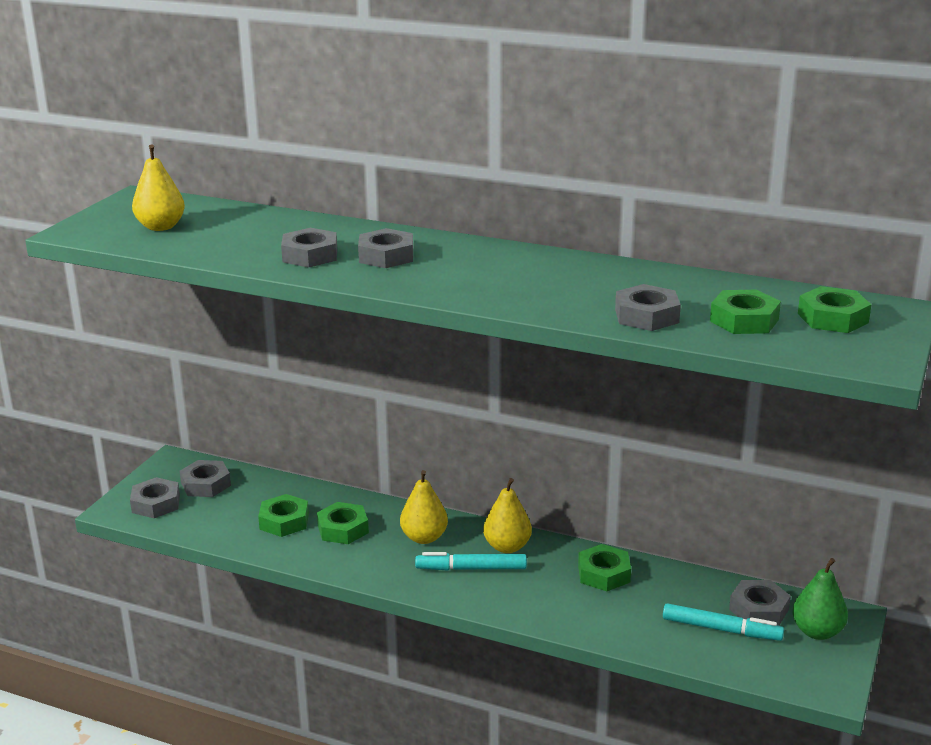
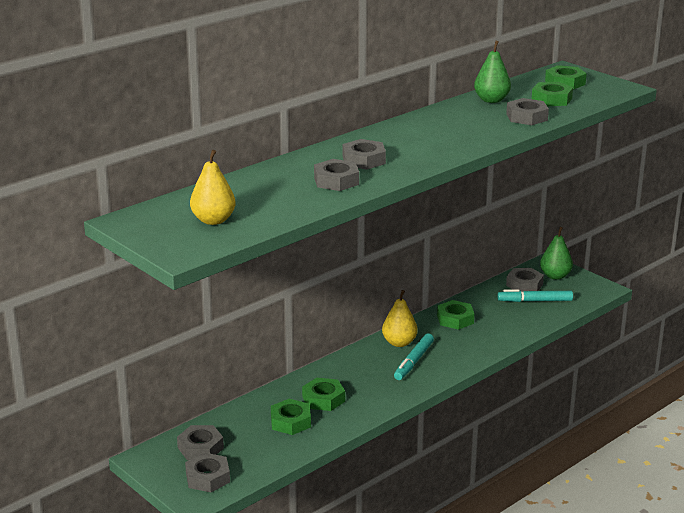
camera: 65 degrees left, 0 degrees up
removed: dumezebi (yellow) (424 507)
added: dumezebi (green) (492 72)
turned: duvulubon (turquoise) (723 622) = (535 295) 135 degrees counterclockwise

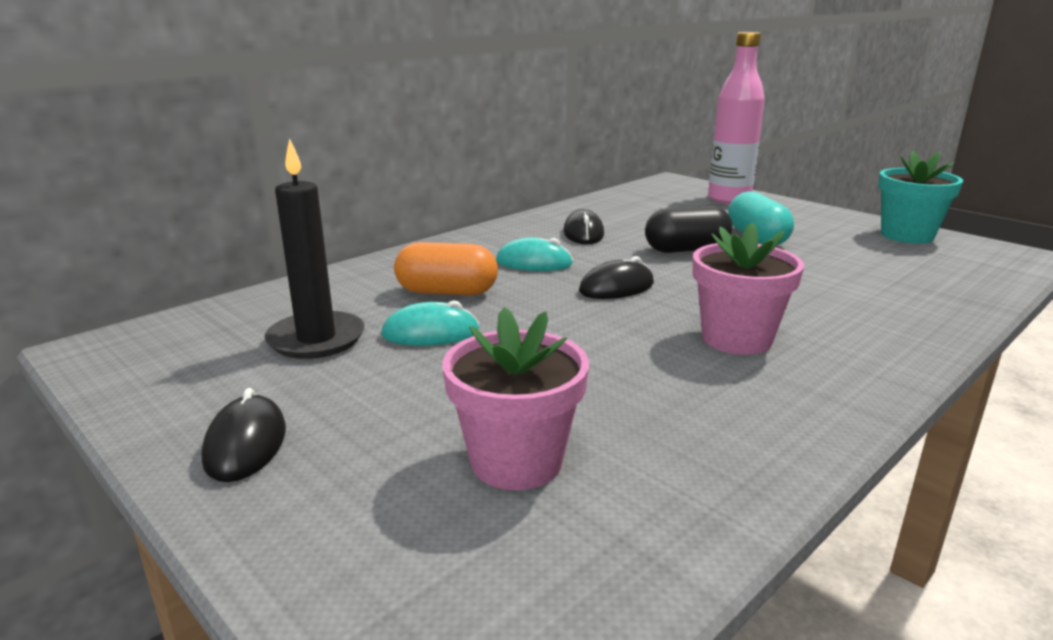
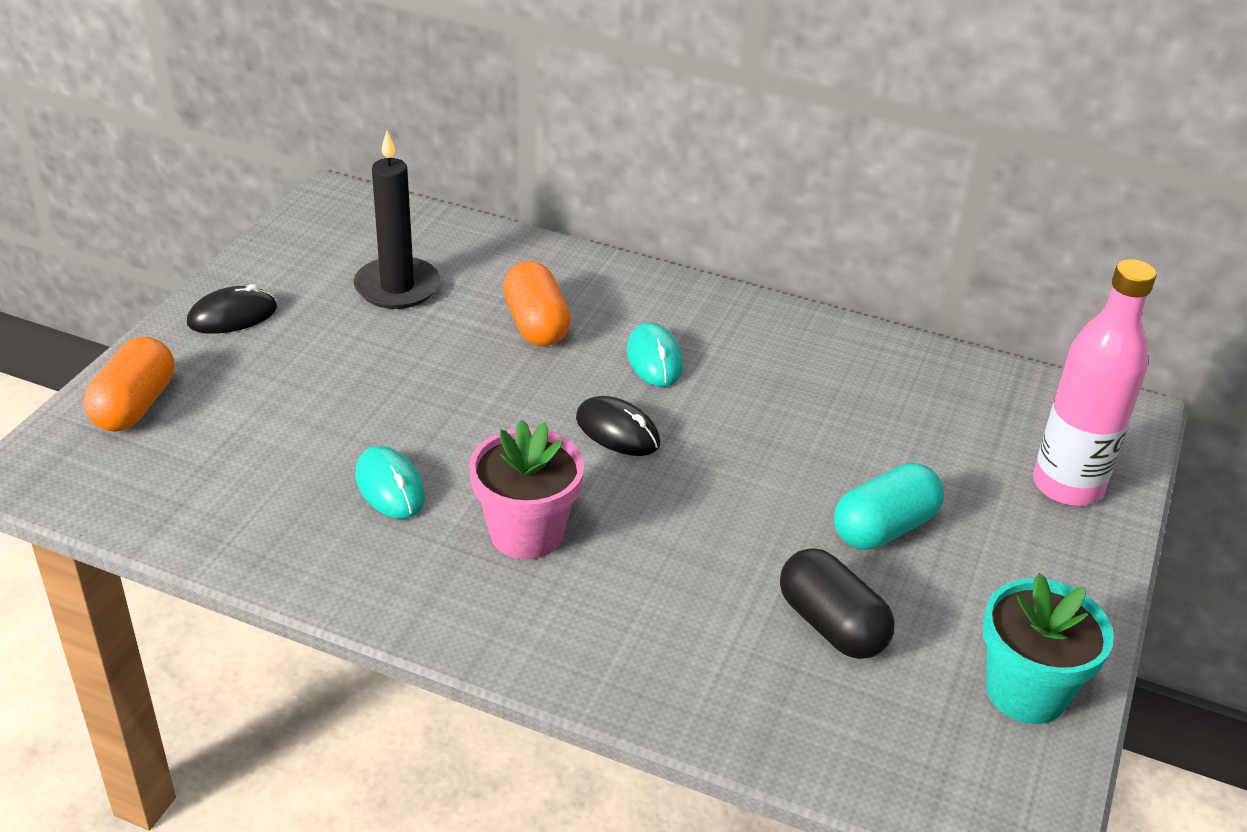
camera: 65 degrees right, 15 degrees up
removed: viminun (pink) (515 398); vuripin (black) (584 226)
added: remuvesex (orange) (129 384)
moved: vuripin (turquoise) (430 323) to (390 482); remuvesex (black) (688 229) to (837 603)

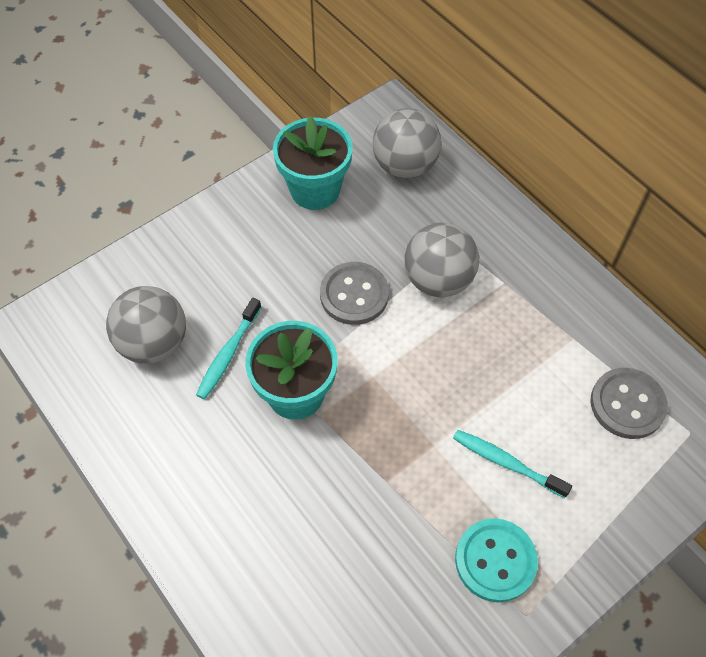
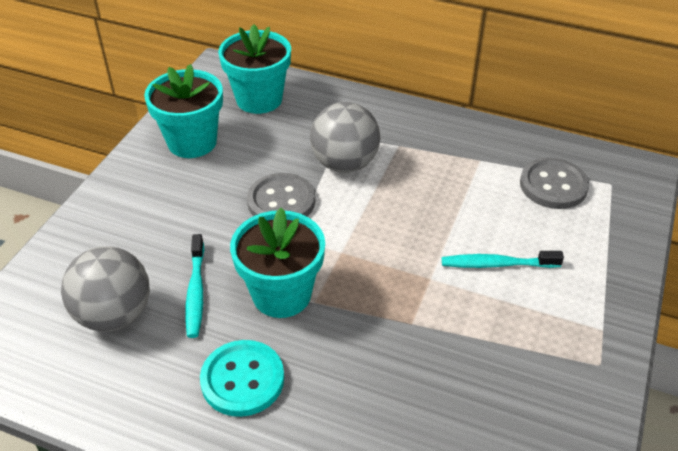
camera: 30 degrees left, 15 degrees down
moved: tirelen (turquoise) (496 560) to (242 378)
replaced: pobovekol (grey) (407 143) to viminun (turquoise) (254 69)

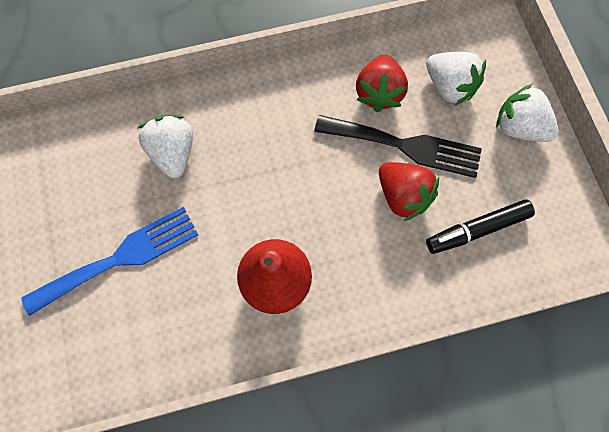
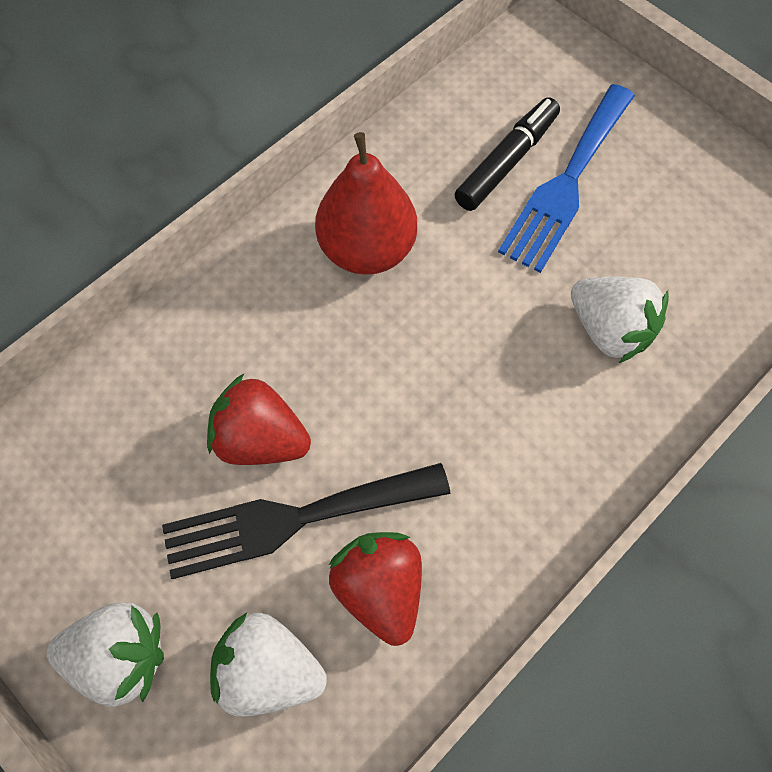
camera: 150 degrees right, 5 degrees down
moved: duvulubon (black) (480 226) to (507 154)

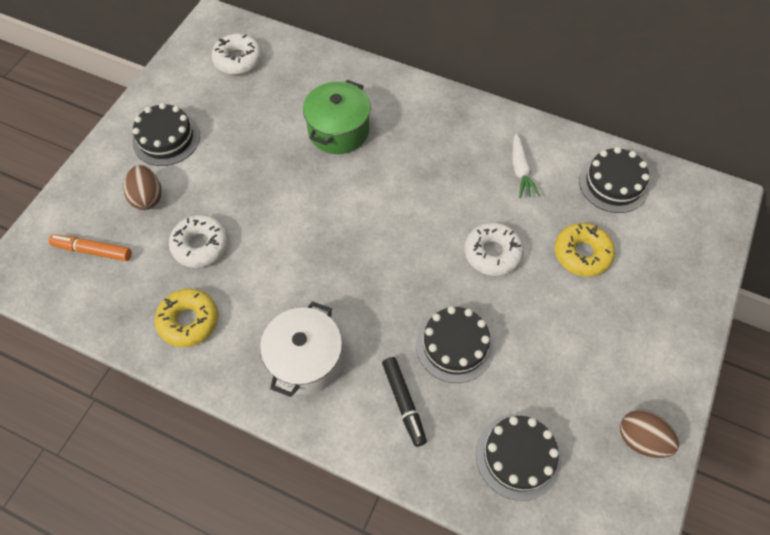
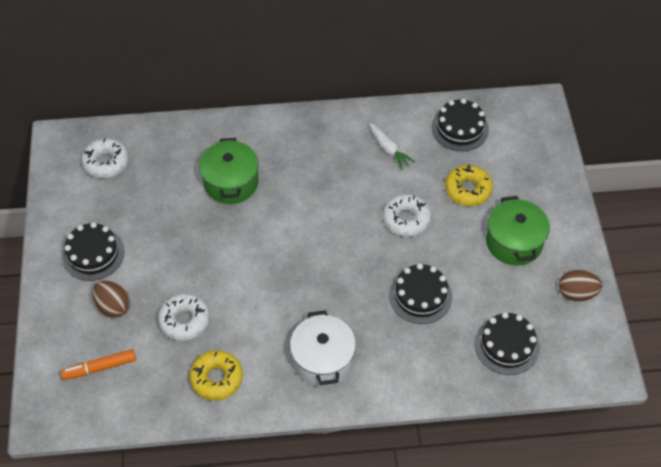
camera: 30 degrees left, 5 degrees down
removed: duvulubon (black) (404 402)
added: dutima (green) (518 231)

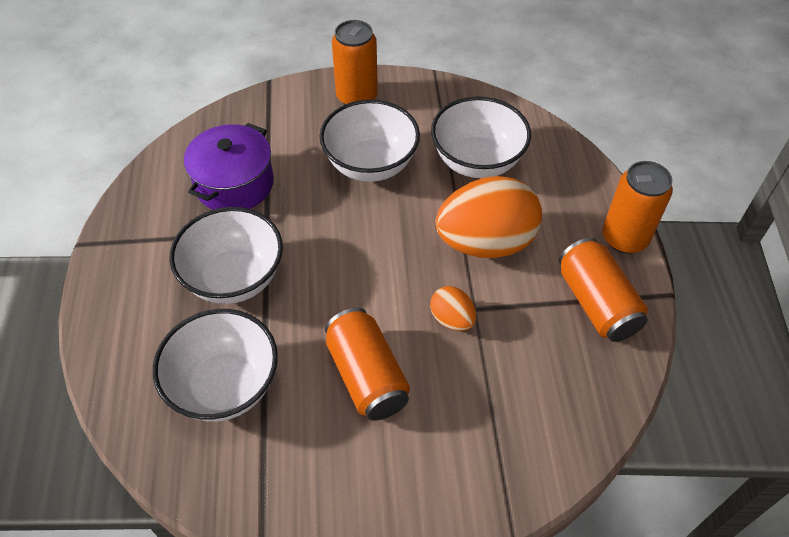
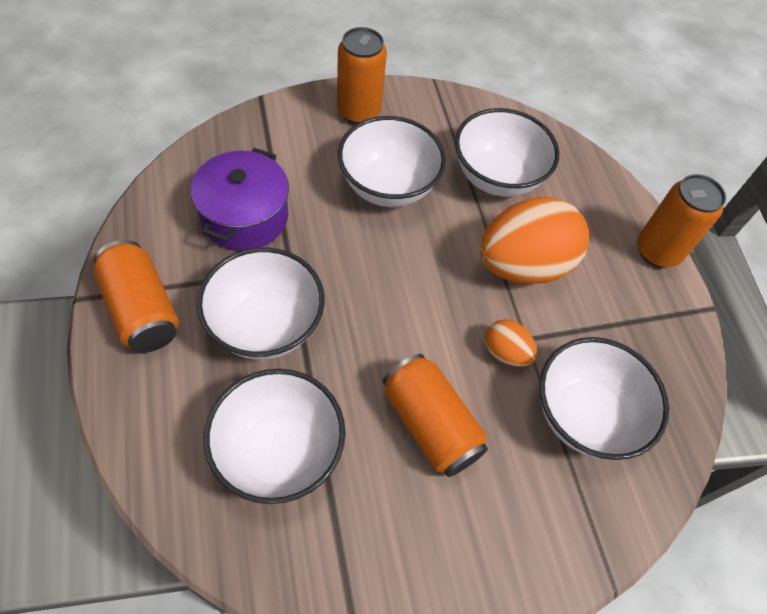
camera: 15 degrees left, 5 degrees up
added: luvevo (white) (604 398)
moved: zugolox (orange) (603 290) to (136 296)

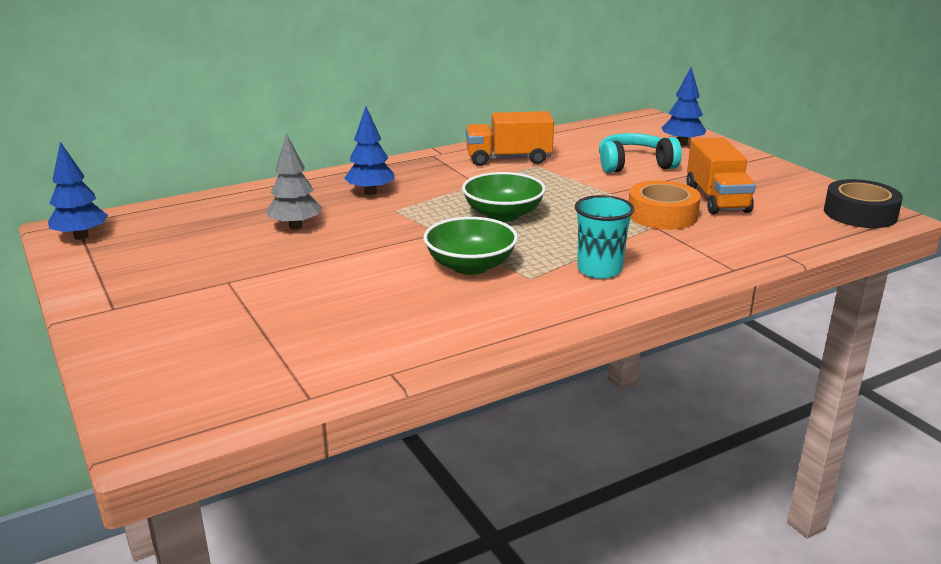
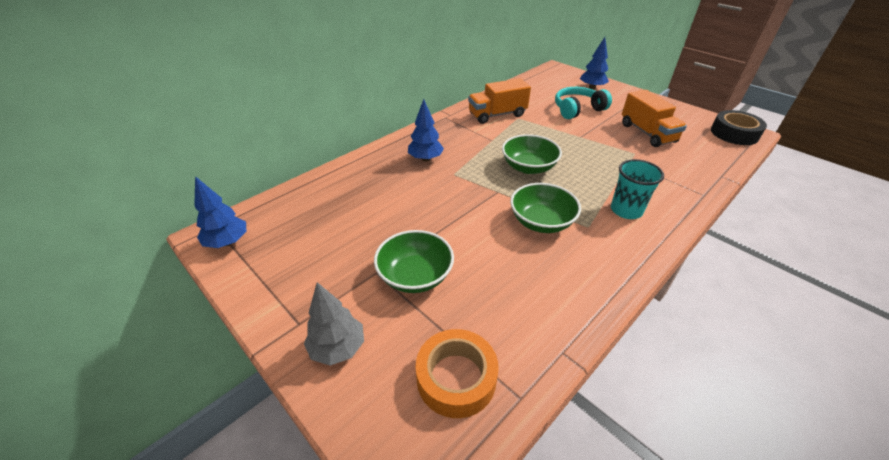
camera: 15 degrees left, 15 degrees up
added: luvevo (green) (414 261)
moved: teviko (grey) (294 181) to (334 324); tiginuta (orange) (665 205) to (457 373)

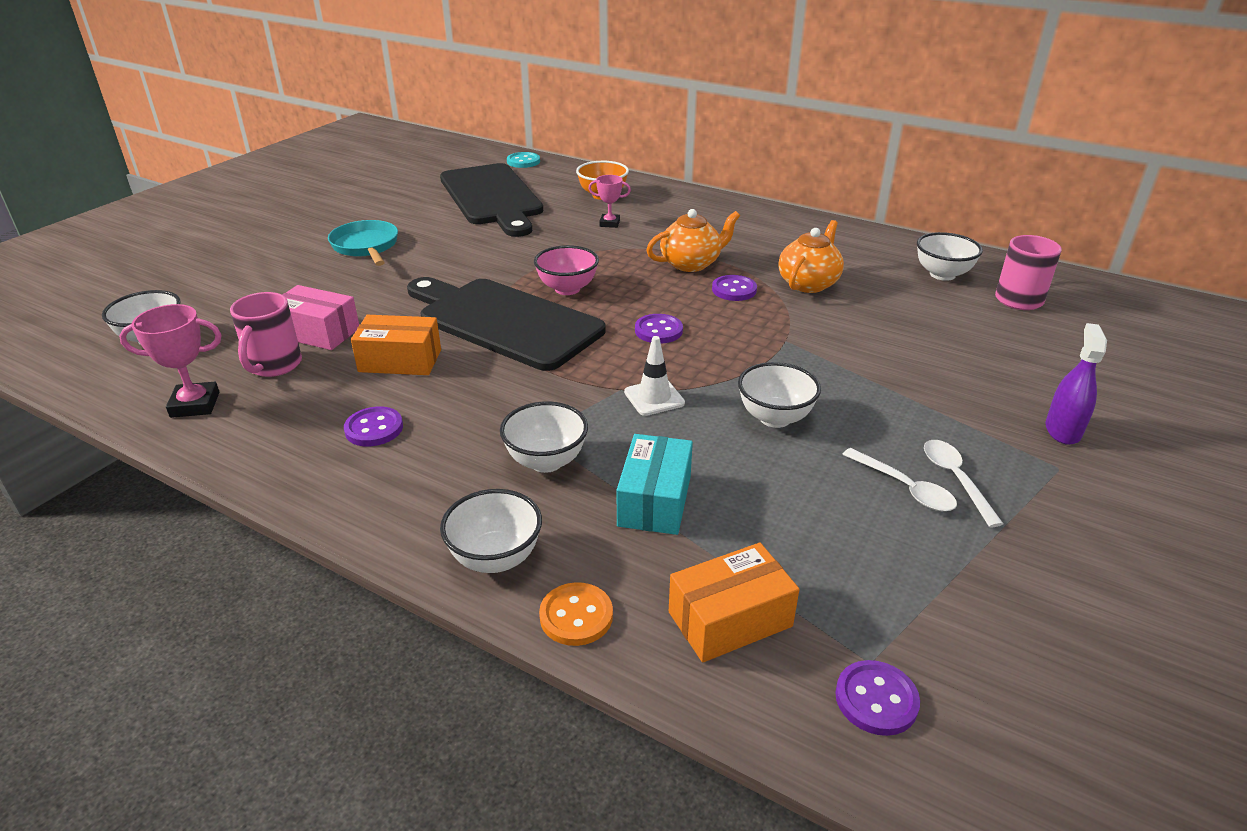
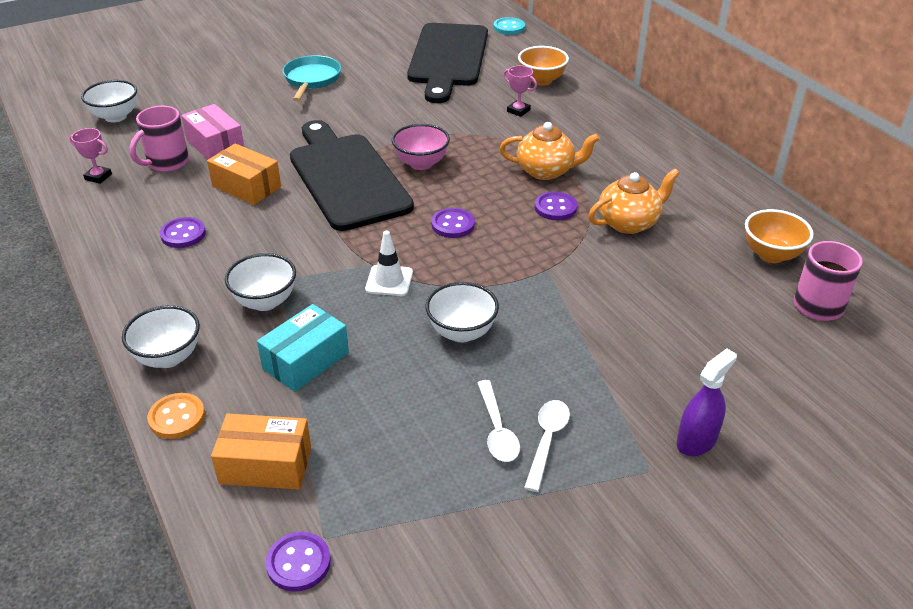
camera: 30 degrees right, 5 degrees up
recoloured: luvevo (white) (950 256) to luvevo (orange) (779 236)
resized: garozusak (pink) (170 361) = (90 156) x0.65

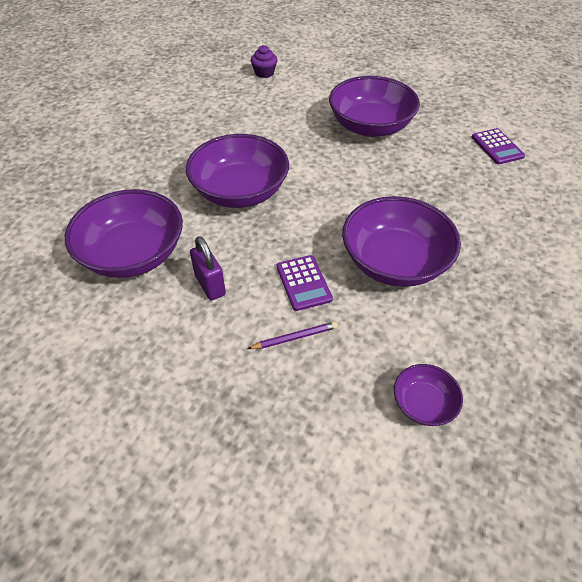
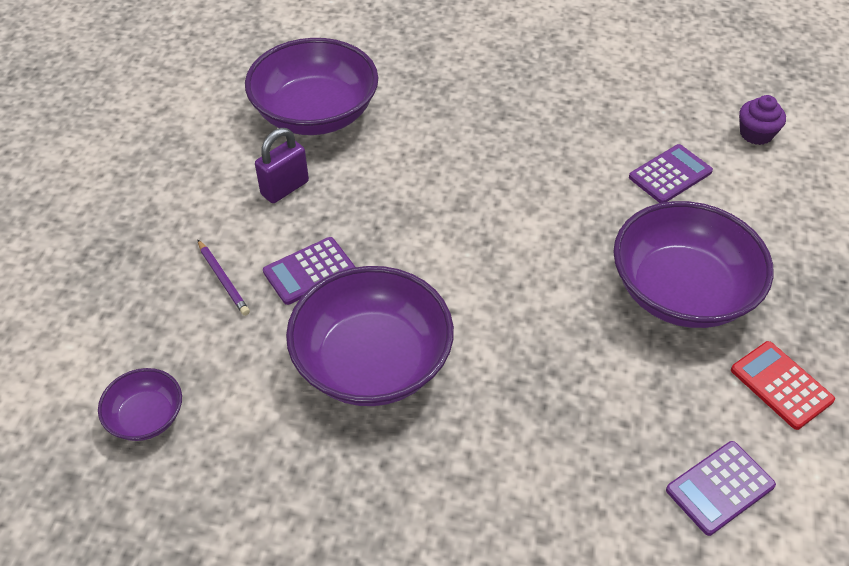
camera: 75 degrees right, 0 degrees up
removed: luvevo (purple) (237 171)
added: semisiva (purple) (671 173); semisiva (red) (783 385)

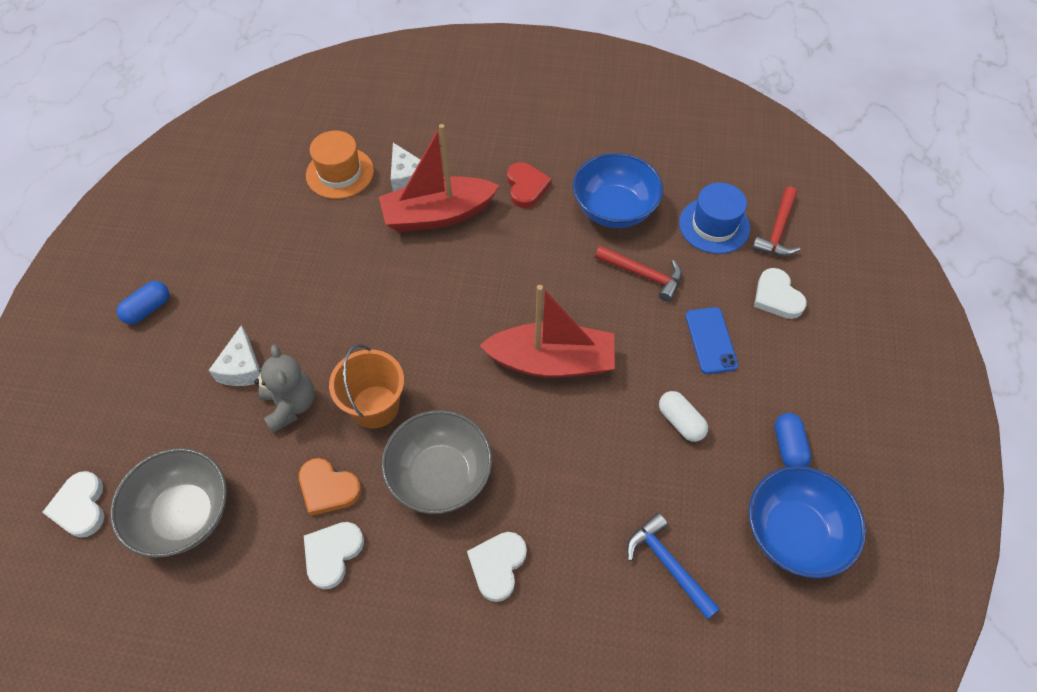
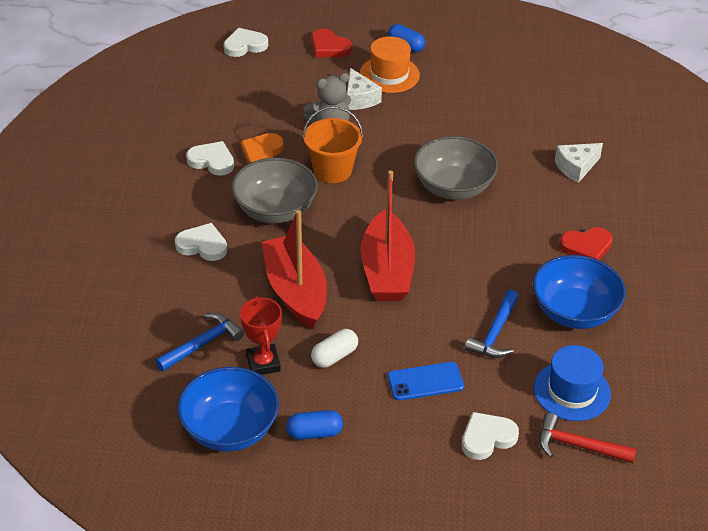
camera: 85 degrees right, 15 degrees down
added: garozusak (red) (261 335); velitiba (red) (331 43)
moved: luvevo (grey) (168 503) to (456 168); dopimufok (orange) (340 165) to (390 64); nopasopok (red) (439 178) to (294 269)
recoloured: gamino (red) (638 273) to gamino (blue) (492 324)
turned: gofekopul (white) (234 355) = (364 89) 105 degrees counterclockwise

